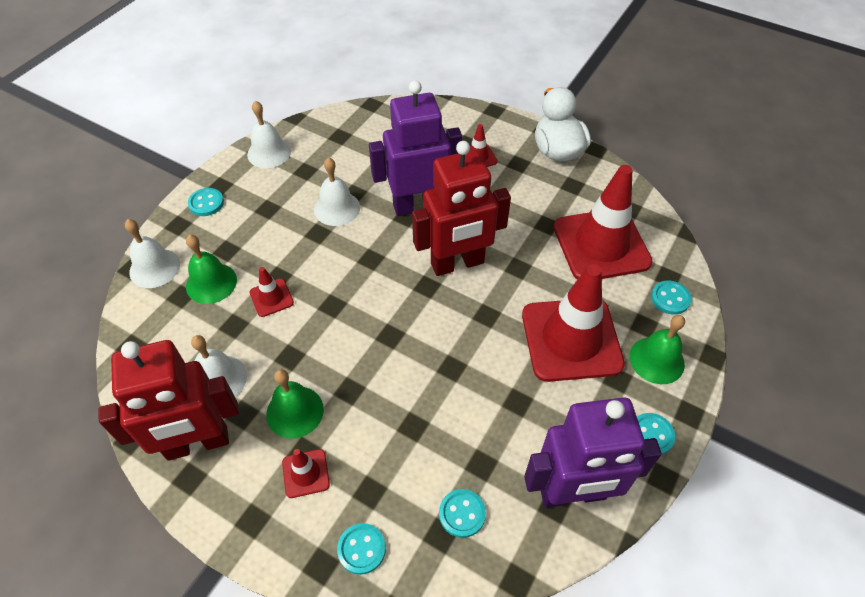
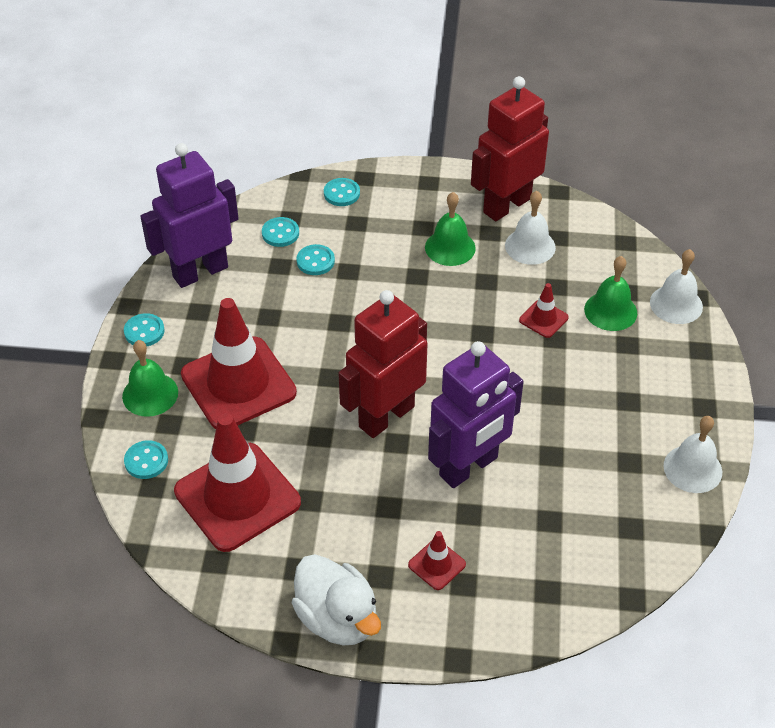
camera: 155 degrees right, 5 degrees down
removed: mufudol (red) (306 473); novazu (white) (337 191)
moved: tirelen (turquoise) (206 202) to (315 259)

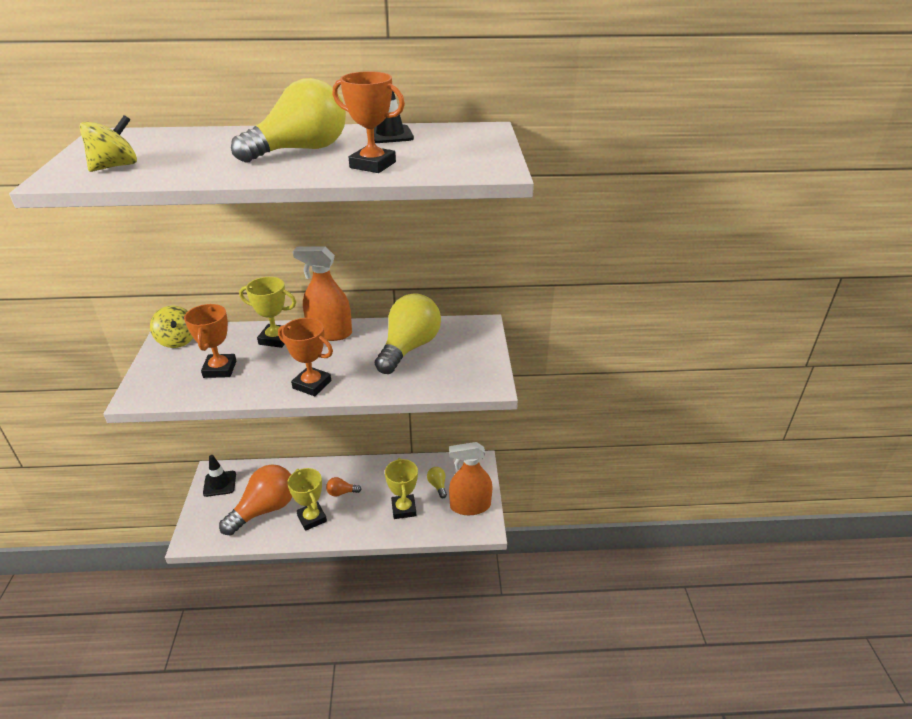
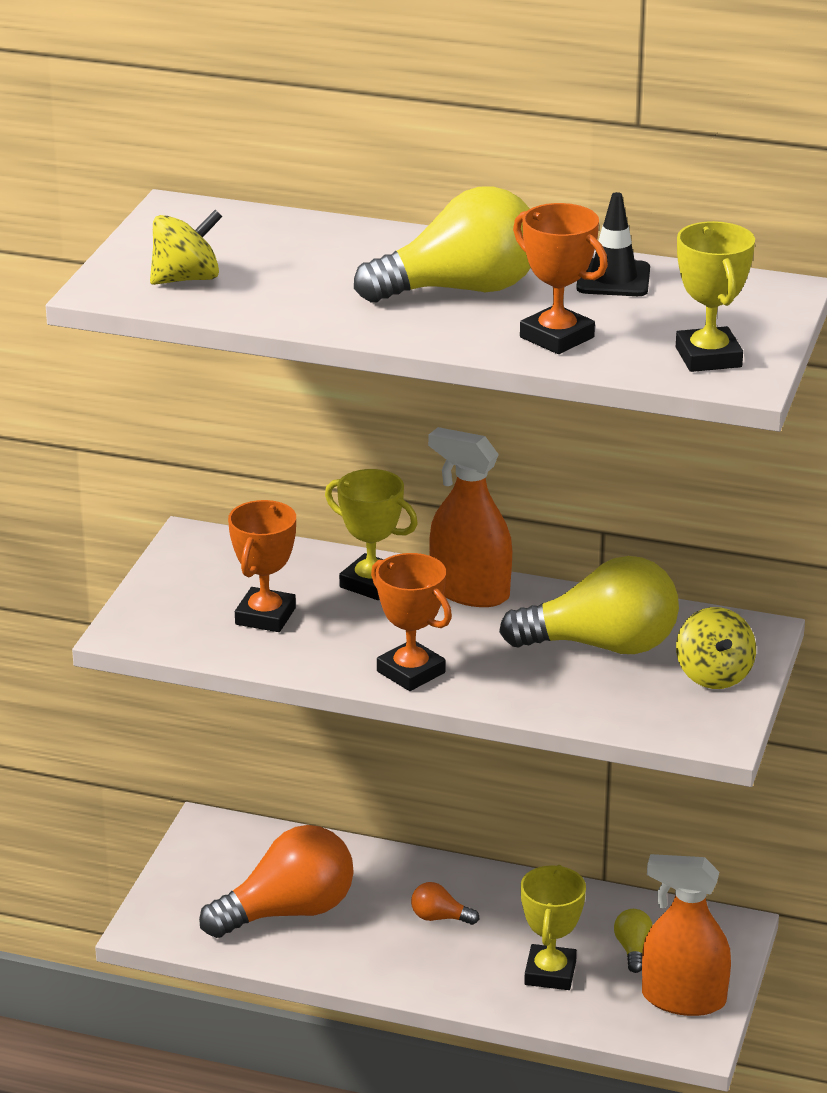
camera: 20 degrees right, 5 degrees down
removed: mufudol (black) (219 476)
moved: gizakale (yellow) (171 326) to (716 648); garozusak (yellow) (307 499) to (715 296)
turned: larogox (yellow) (408 333) = (589 605) 45 degrees clockwise

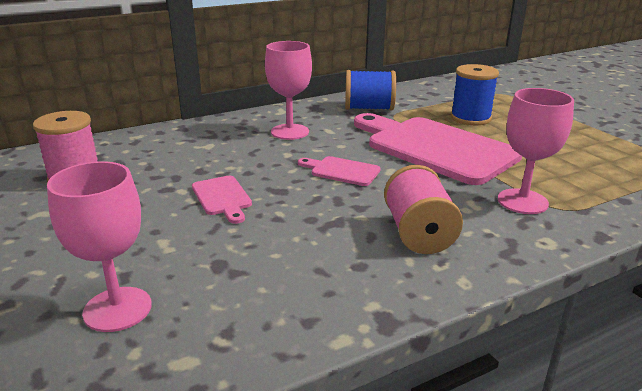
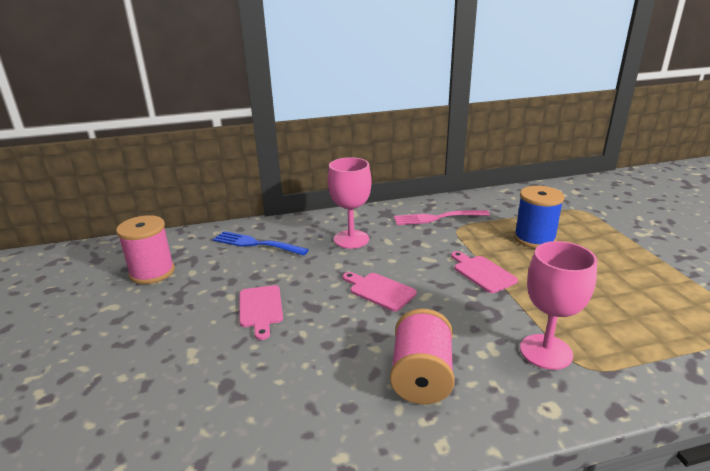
camera: 15 degrees right, 0 degrees up
removed: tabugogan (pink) (99 246)
added: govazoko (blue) (261 243)
replaced: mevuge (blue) (370 90) to govazoko (pink) (442 217)
resized: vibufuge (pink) (438 149) = (484 272) x0.43

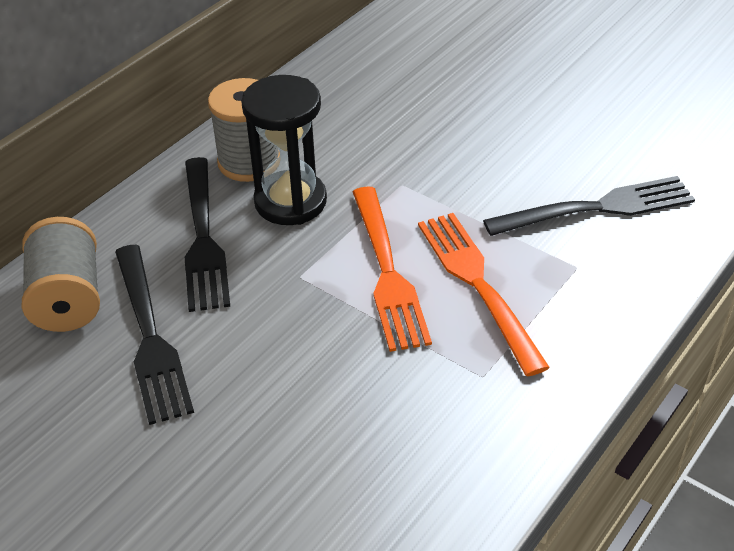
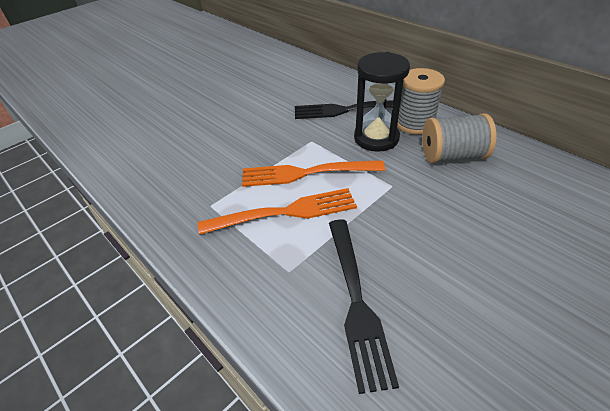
camera: 100 degrees right, 0 degrees up
removed: govazoko (black) (154 335)
moved: mevuge (grey) (61 274) to (459 138)

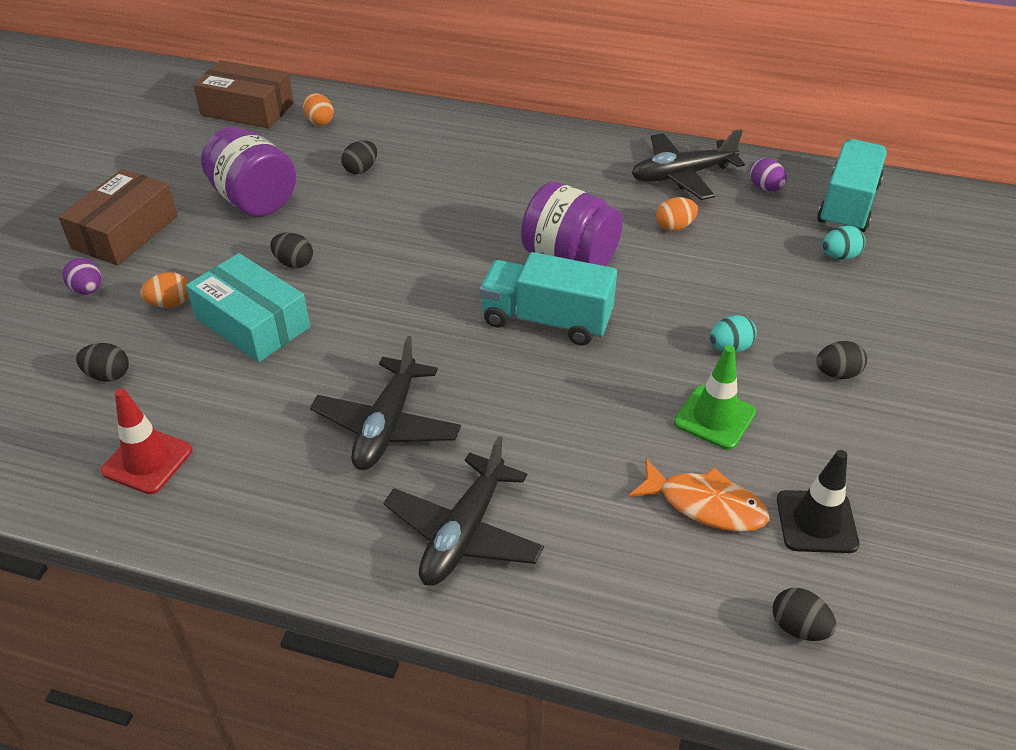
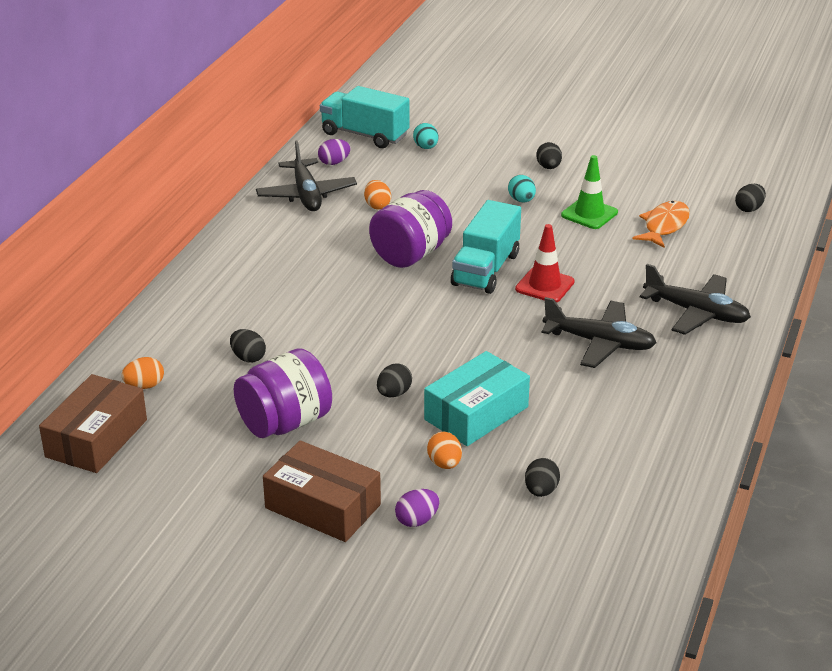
camera: 85 degrees left, 10 degrees down
removed: mufudol (black) (818 501)
moved: mufudol (red) (146 441) to (545 263)

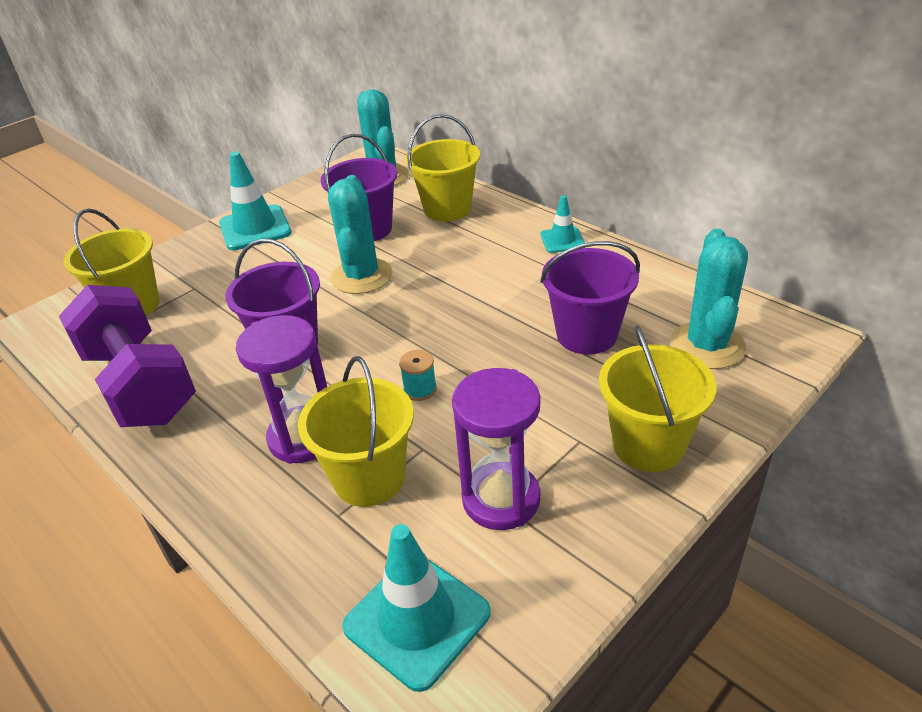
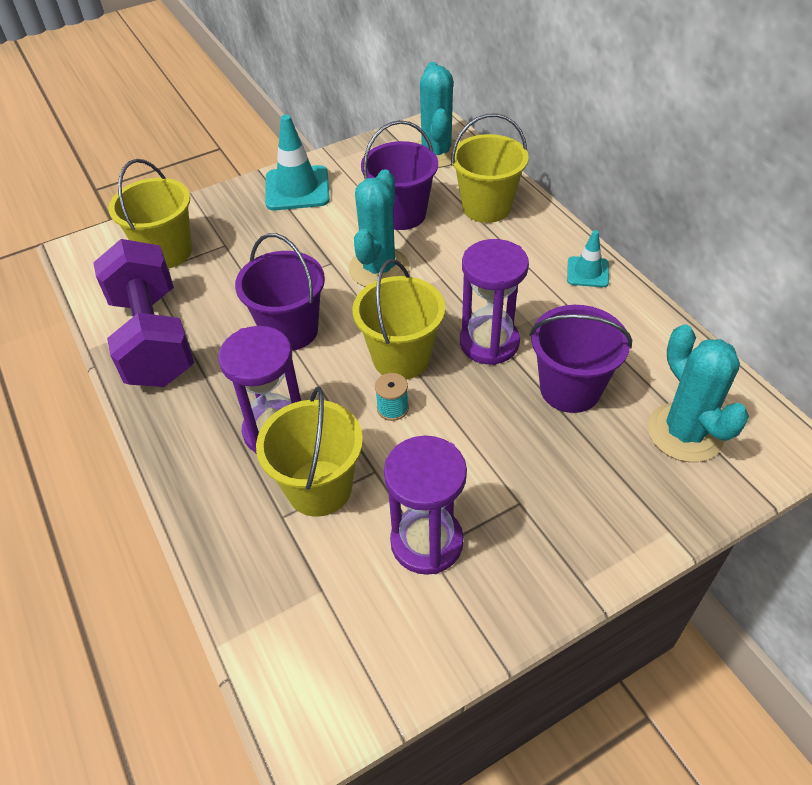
camera: 15 degrees right, 10 degrees up
removed: mufudol (turquoise) (416 608)
added: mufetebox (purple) (494 302)
moved: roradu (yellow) (657 398) to (398 319)
turned: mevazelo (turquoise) (709 299) = (698 393) 45 degrees counterclockwise

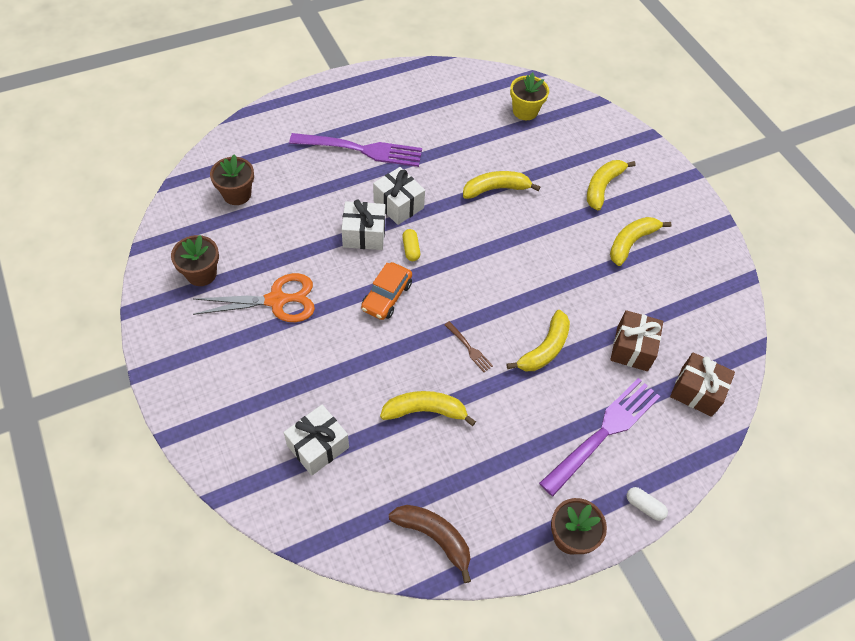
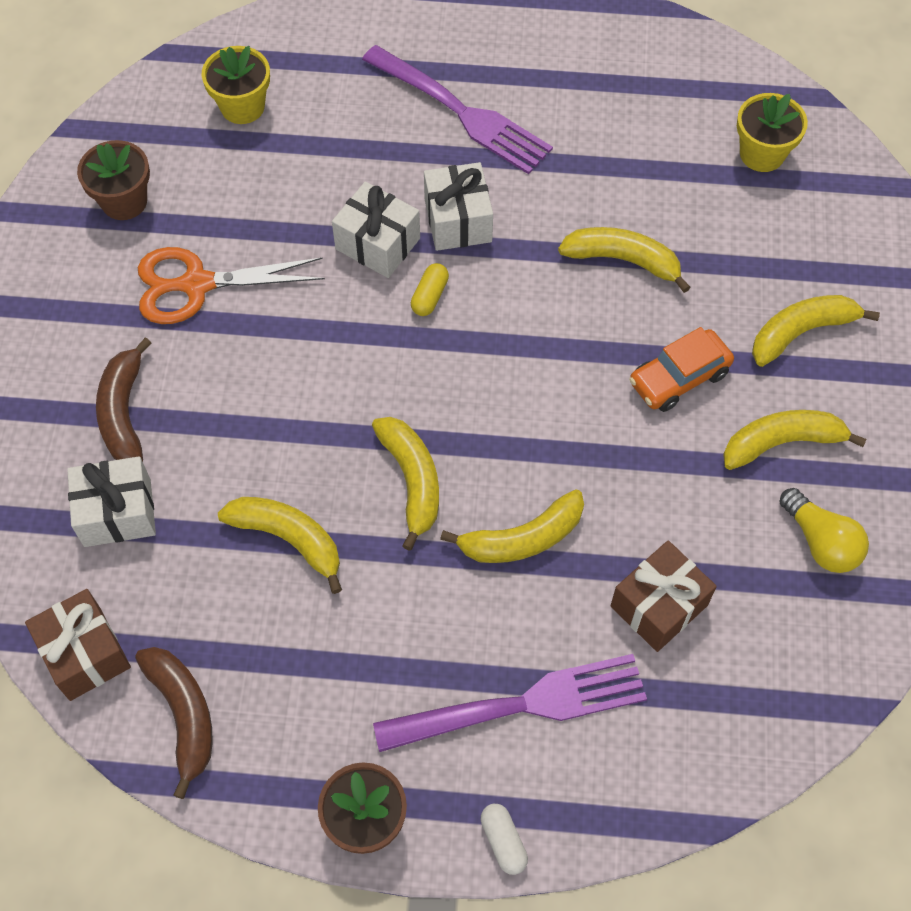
camera: 35 degrees right, 5 degrees up
added: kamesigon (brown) (123 399); larogox (yellow) (824 530)
moved: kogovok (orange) (386 291) to (681 369); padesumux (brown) (702 384) to (78 645)
replaced: govazoko (brown) (468 346) to kamesigon (yellow) (405 484)
recoloured: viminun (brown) (232 179) to viminun (yellow) (236 85)
turned: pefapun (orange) (254 297) = (231 285) 150 degrees clockwise

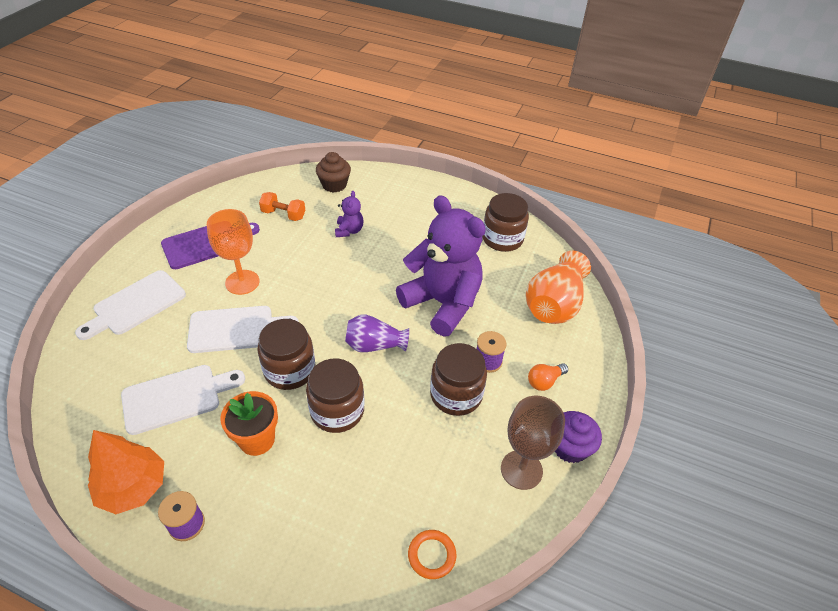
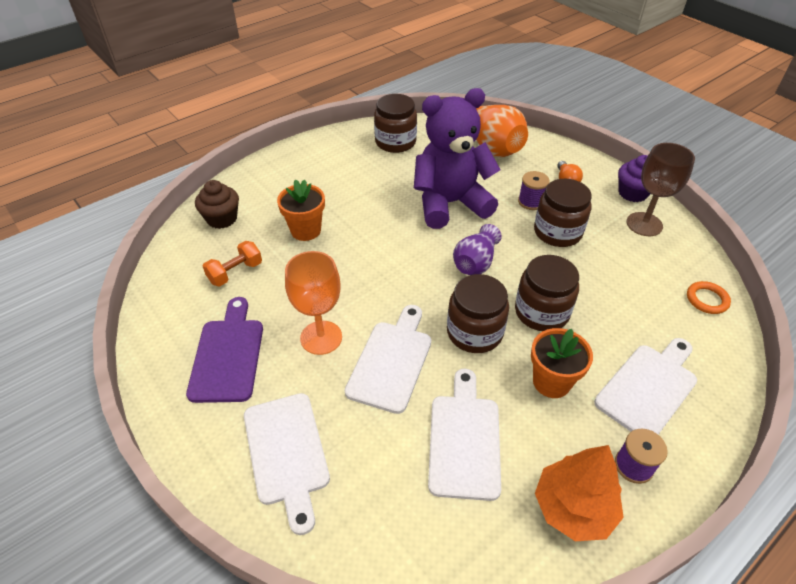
camera: 60 degrees left, 0 degrees up
added: vibufuge (white) (645 386)
replaced: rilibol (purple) (349 214) to viminun (orange) (301 210)

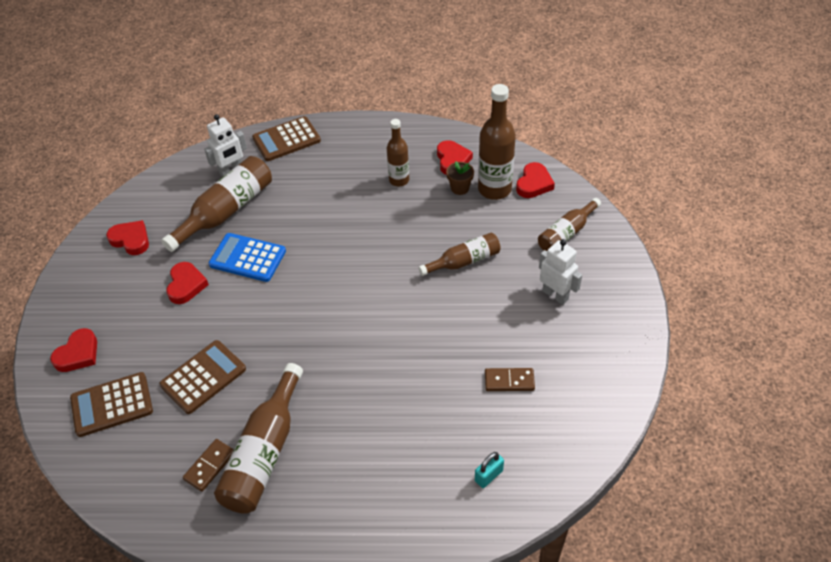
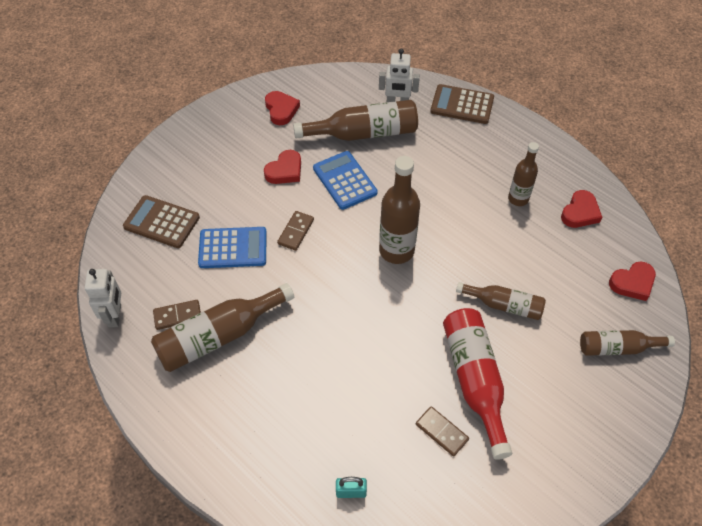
camera: 40 degrees right, 5 degrees up
removed: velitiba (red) (73 350); viminun (brown) (460 178)
added: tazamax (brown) (295 231); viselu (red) (477 384)
moved: viselu (brown) (497 142) to (399 210); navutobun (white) (560 272) to (103 298)
recoloured: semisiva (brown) (203 377) to semisiva (blue) (232 247)

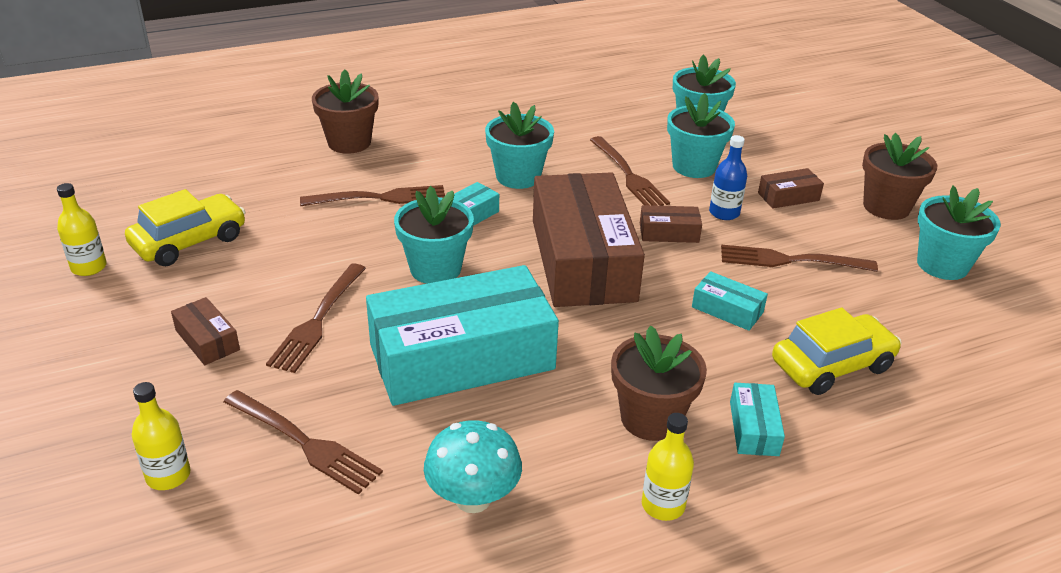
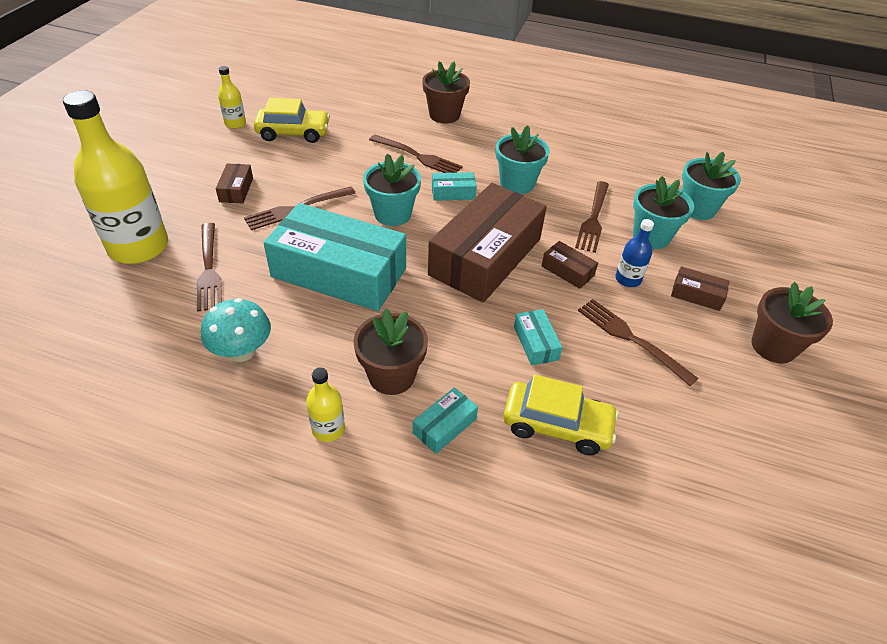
camera: 40 degrees right, 10 degrees up
removed: viminun (turquoise) (959 232)
resized: viselu (yellow) (161 436) = (115 177) x2.23

